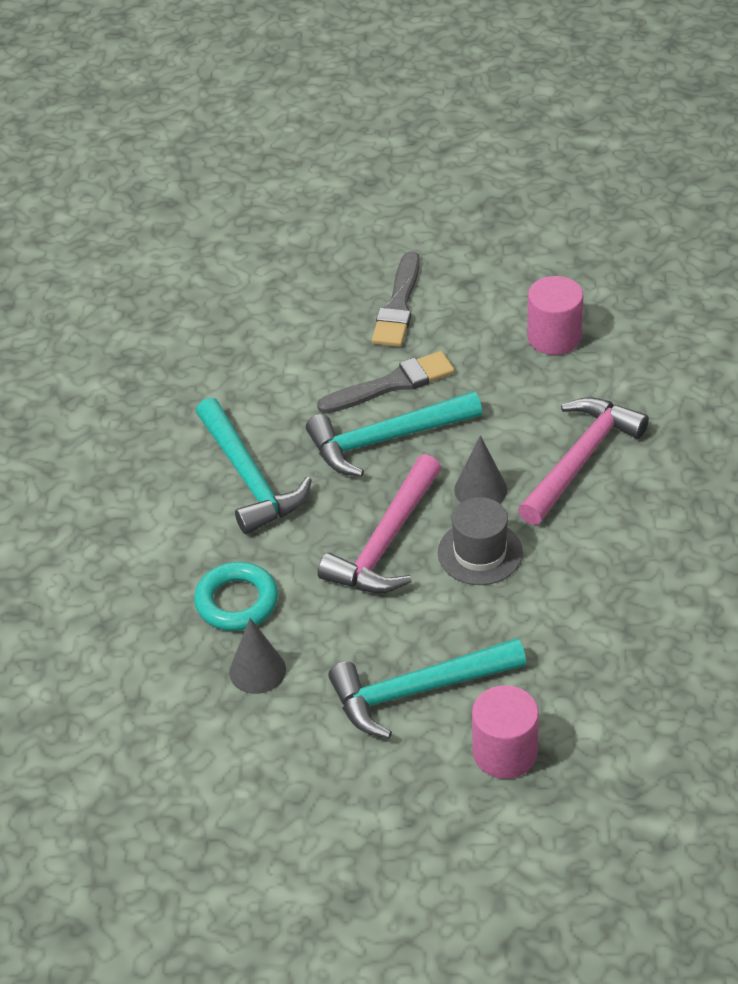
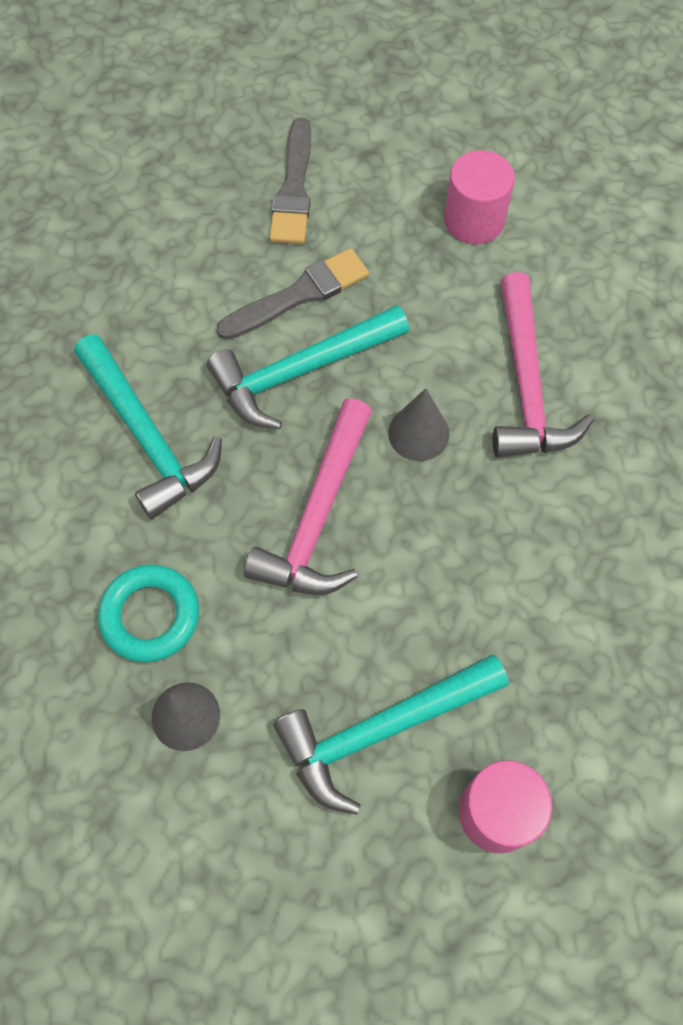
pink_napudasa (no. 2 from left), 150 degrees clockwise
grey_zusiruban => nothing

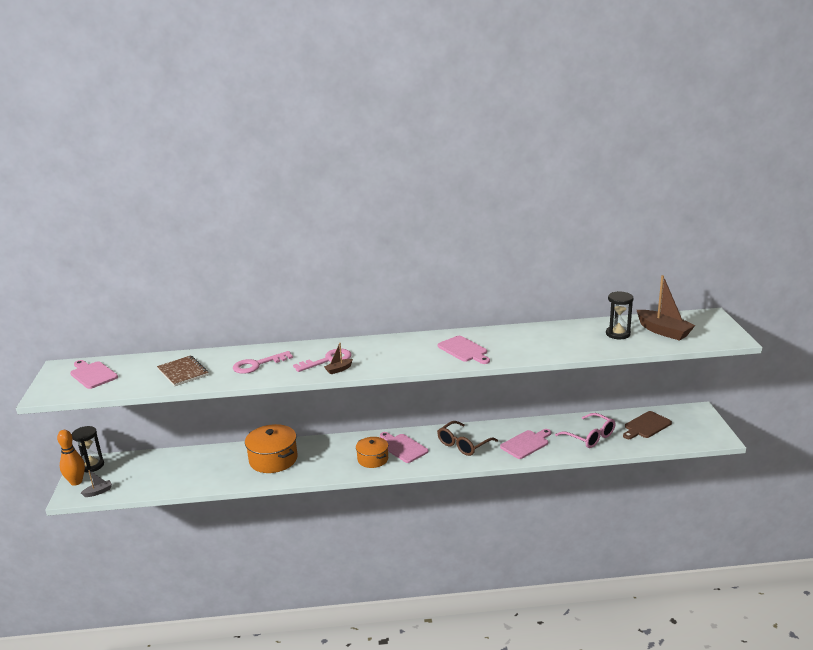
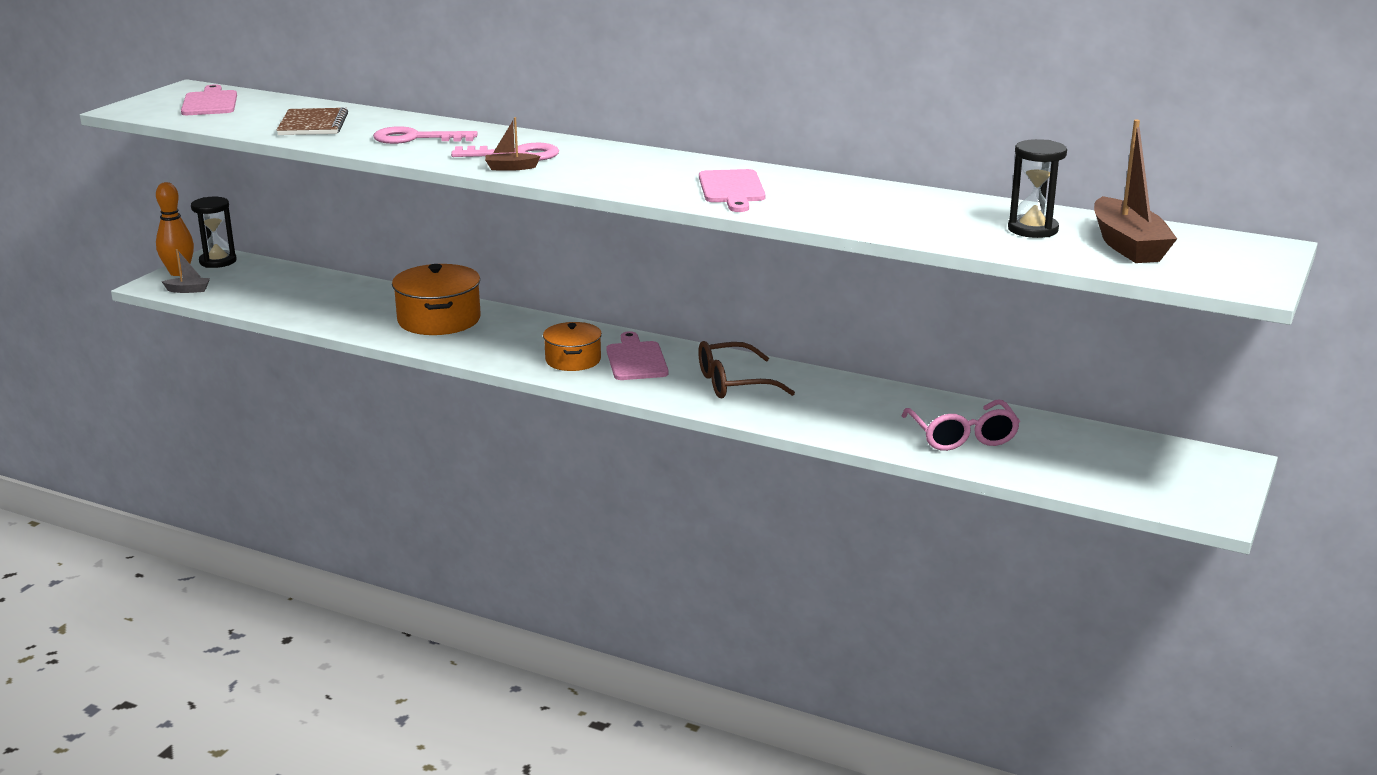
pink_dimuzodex (no. 4 from left) => nothing
brown_dimuzodex => nothing

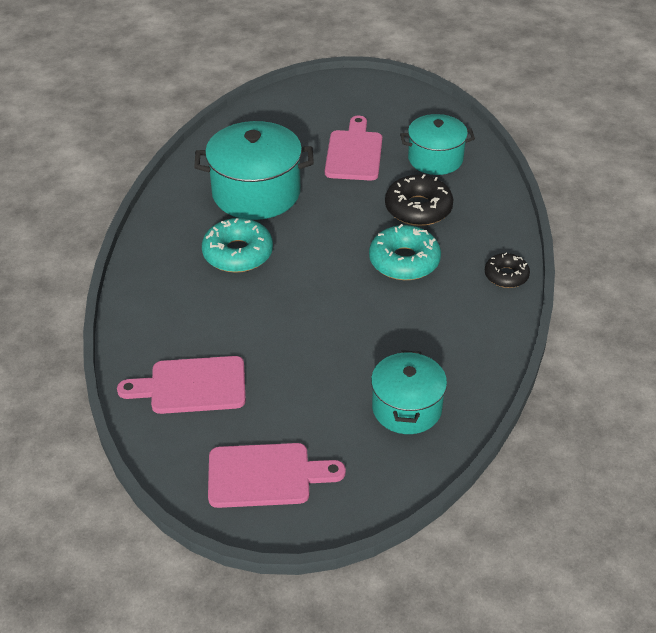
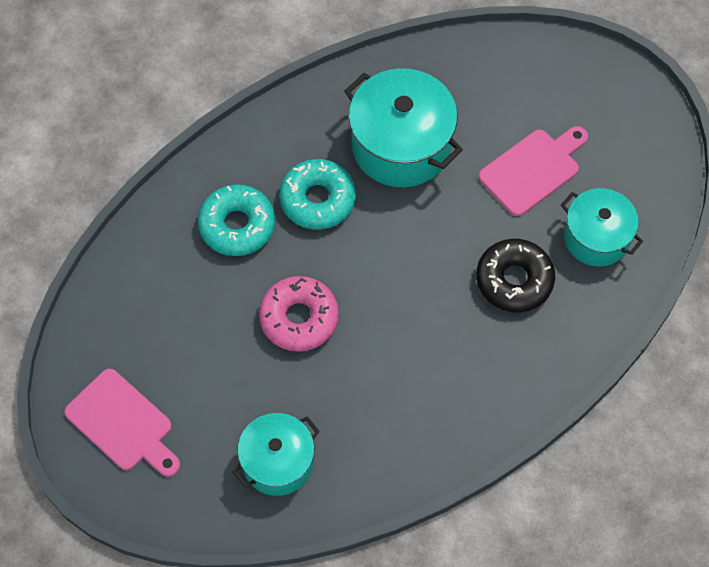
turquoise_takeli (no. 2 from left in the first image) => turquoise_takeli (no. 1 from left), relocated
nothing => pink_takeli
pink_dimuzodex (no. 1 from left) => nothing
black_takeli (no. 2 from left) => nothing

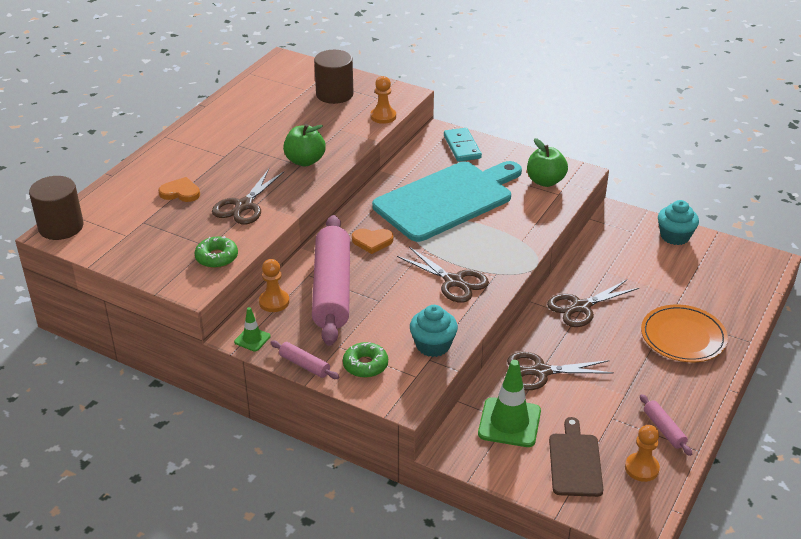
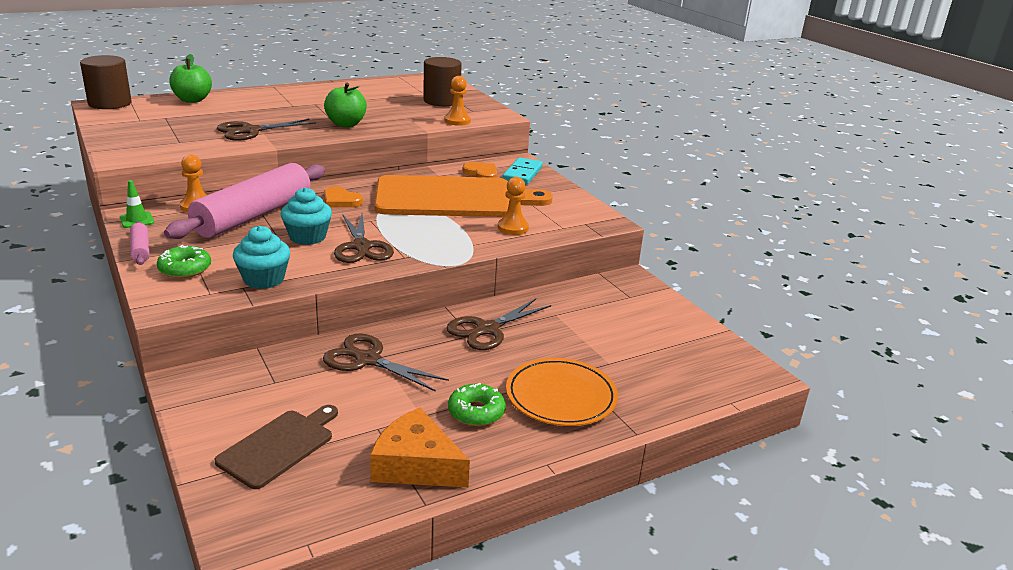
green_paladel (no. 2 from left in the first image) => green_paladel (no. 1 from left), relocated
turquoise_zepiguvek (no. 2 from left), relocated
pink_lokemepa (no. 3 from left) => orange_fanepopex
turquoise_dimuzodex => orange_dimuzodex
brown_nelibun (no. 4 from left), 45 degrees counterclockwise
green_takeli (no. 1 from left in the first image) => green_takeli (no. 2 from left), relocated
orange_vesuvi (no. 1 from left in the first image) => orange_vesuvi (no. 2 from left), relocated
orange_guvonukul (no. 3 from left), relocated
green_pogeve (no. 2 from left) => nothing

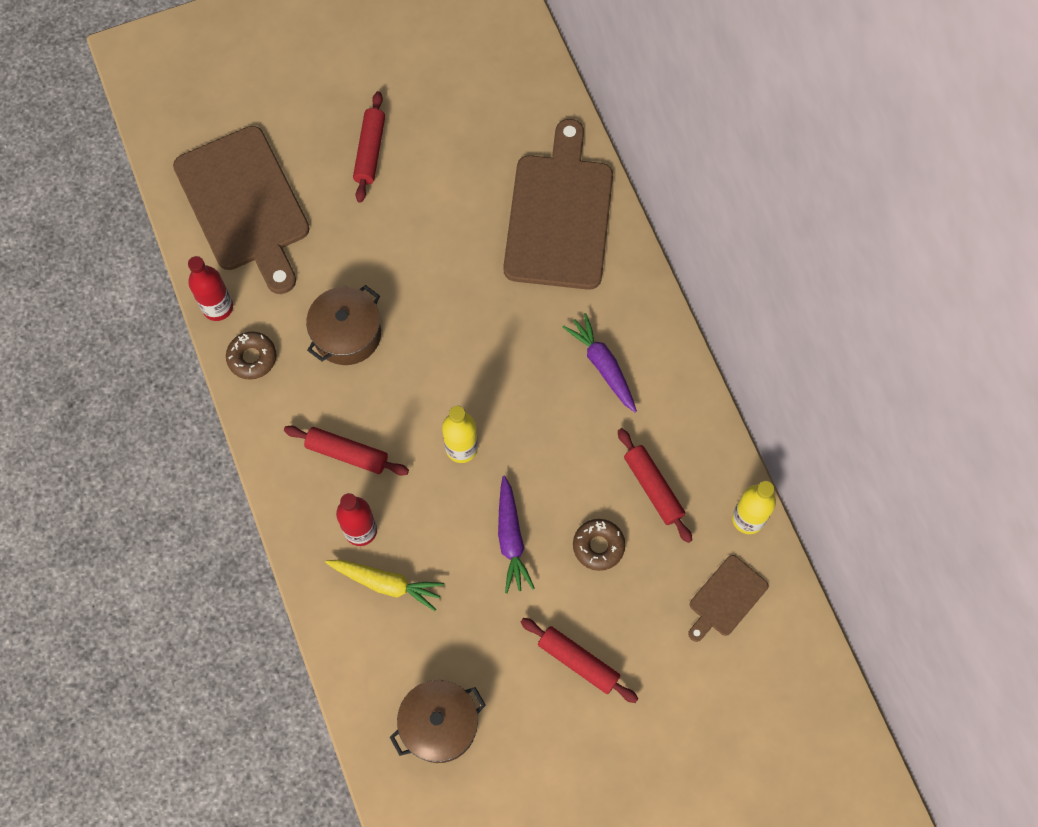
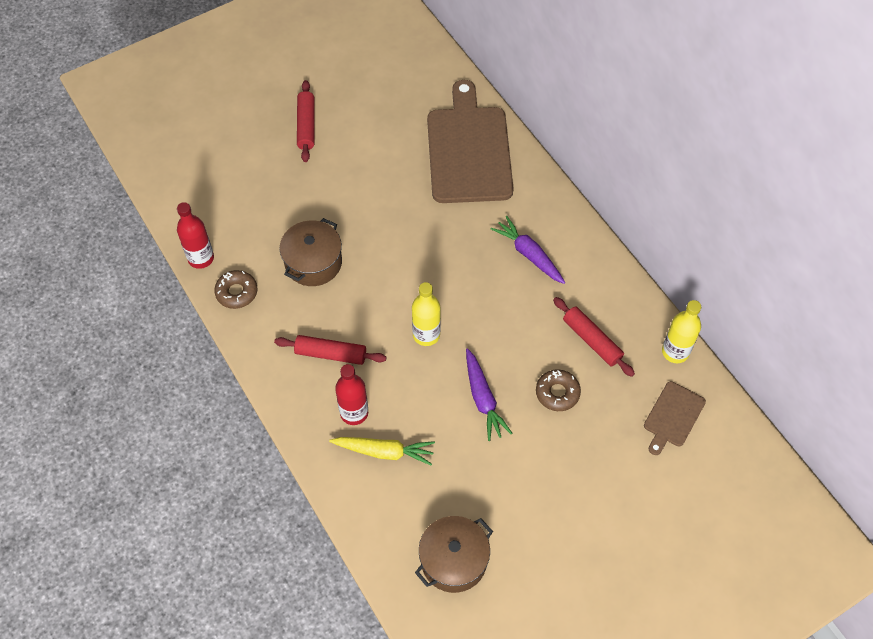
brown_dimuzodex (no. 1 from left) => nothing
red_lokemepa (no. 3 from left) => nothing

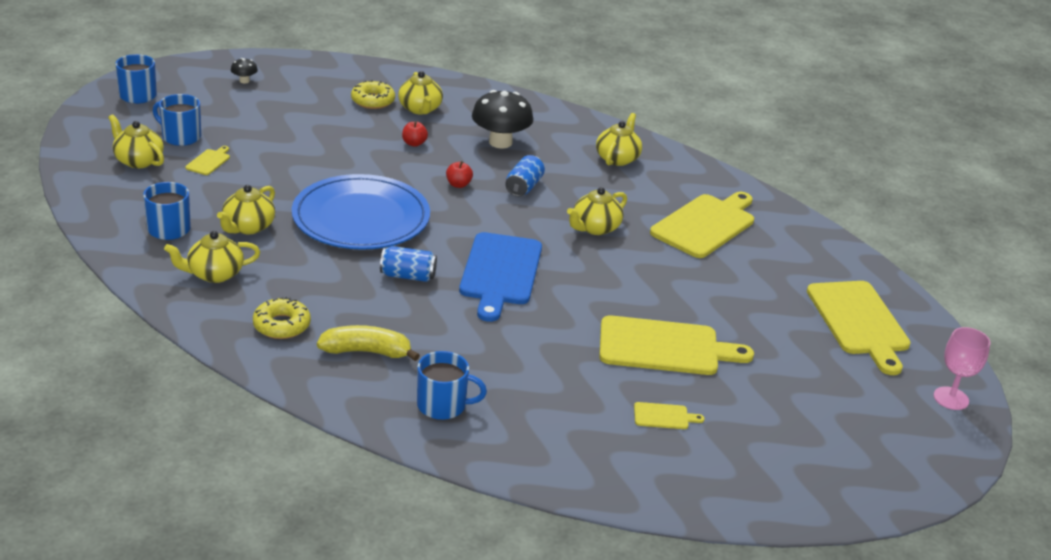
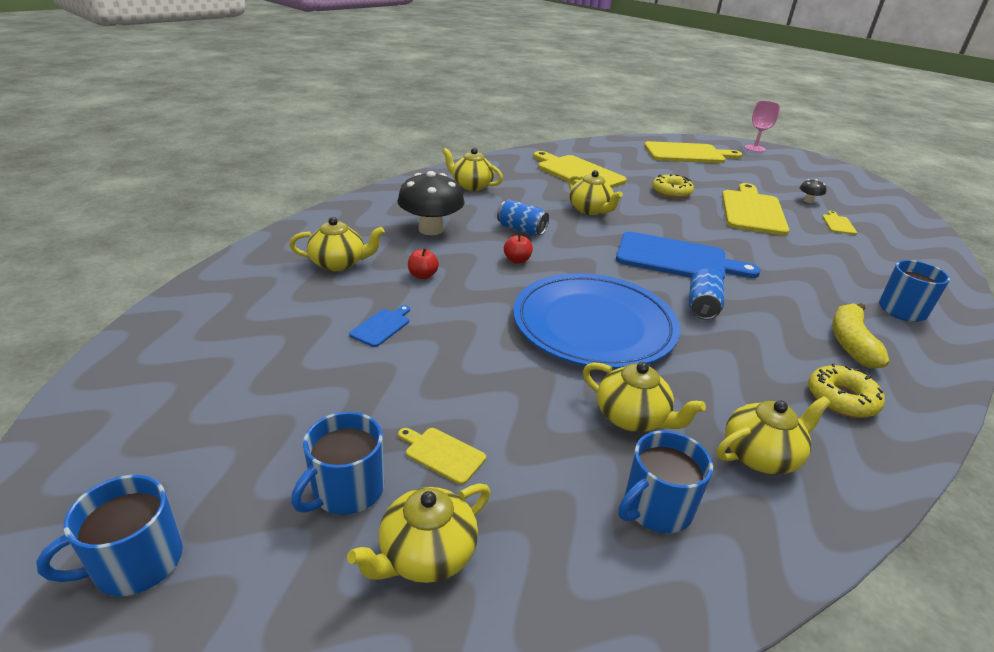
nothing => blue_dimuzodex (no. 1 from left)
yellow_takeli (no. 2 from left in the first image) => yellow_takeli (no. 1 from left), relocated
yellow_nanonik (no. 2 from left in the first image) => yellow_nanonik (no. 6 from left), 105 degrees counterclockwise
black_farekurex (no. 1 from left in the first image) => black_farekurex (no. 2 from left), relocated

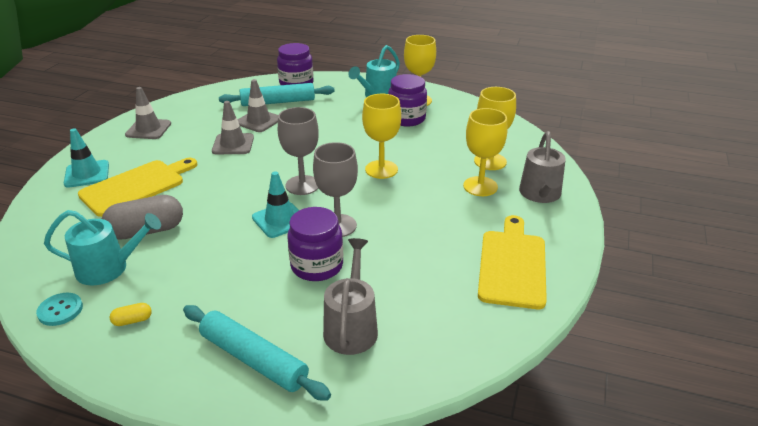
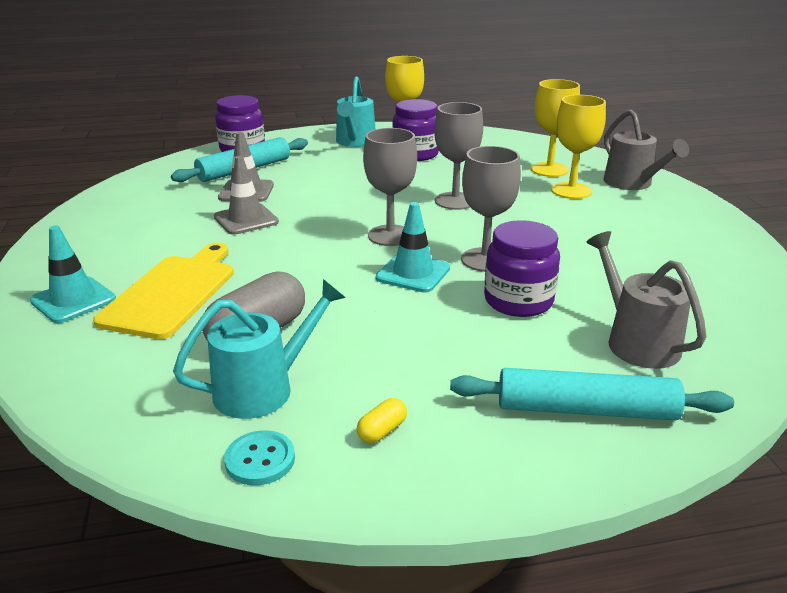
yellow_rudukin (no. 1 from left) => grey_rudukin (no. 2 from left)
grey_pogeve (no. 1 from left) => nothing
yellow_dimuzodex (no. 2 from left) => nothing

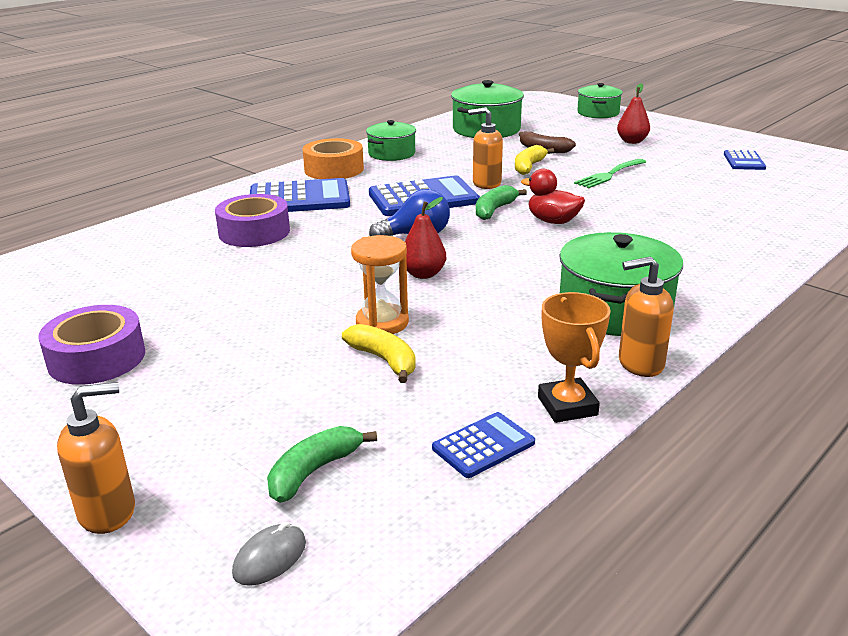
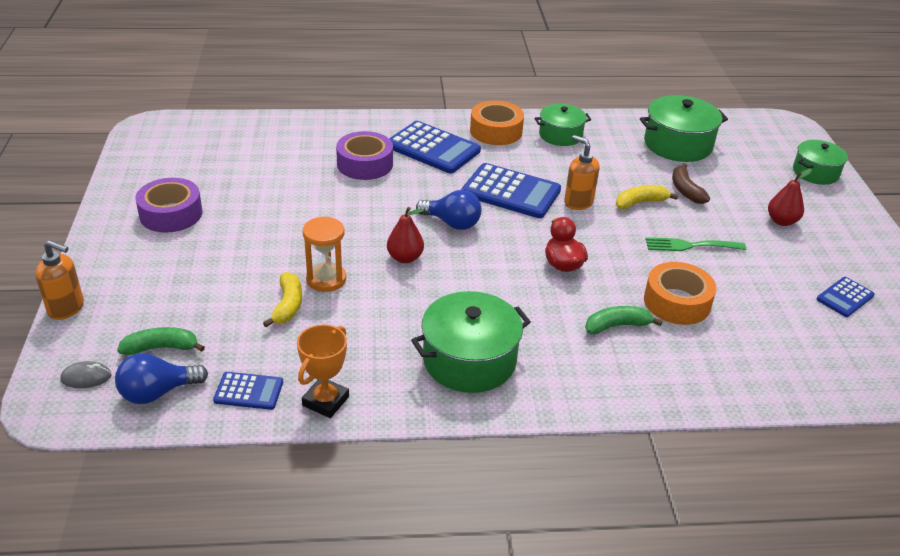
nothing => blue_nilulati (no. 1 from left)
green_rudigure (no. 2 from left), relocated
nothing => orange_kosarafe (no. 2 from left)
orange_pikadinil (no. 3 from left) => nothing

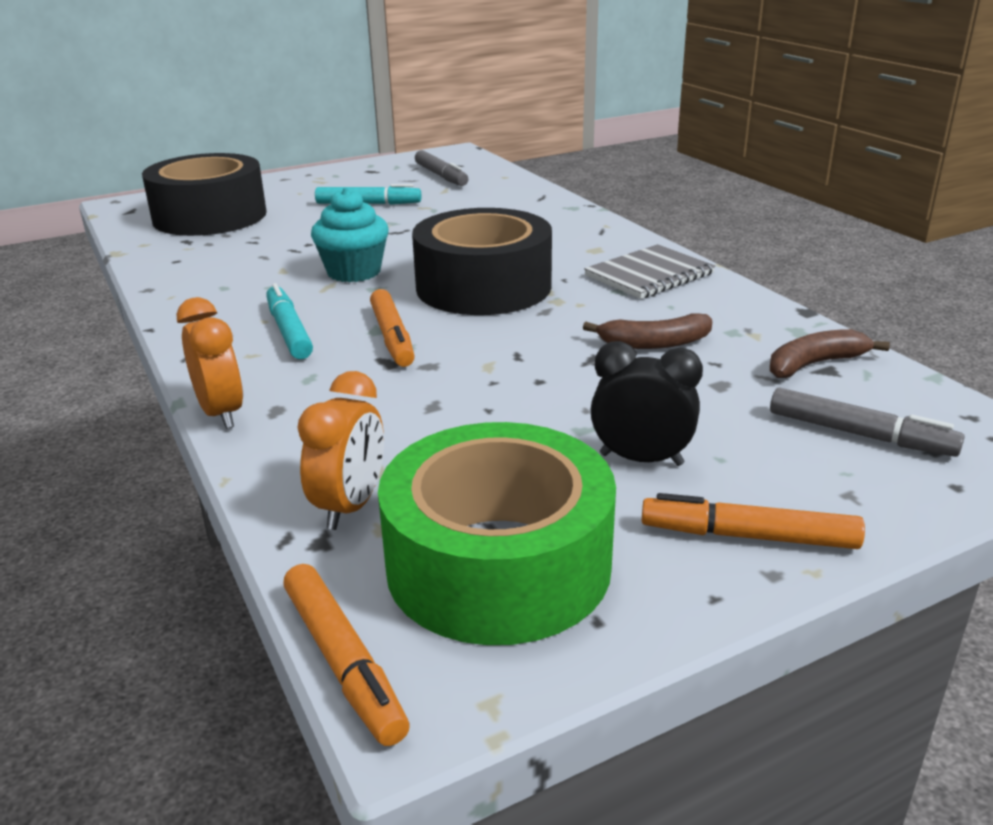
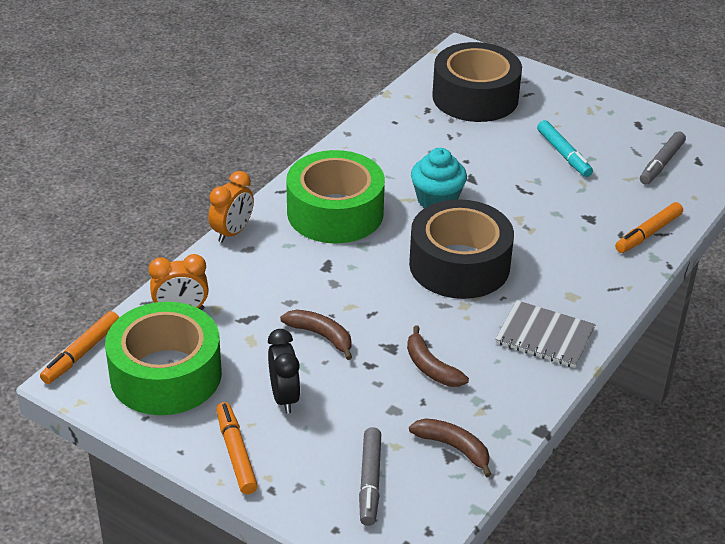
nothing => brown_rudigure (no. 1 from left)
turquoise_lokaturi (no. 1 from left) => green_kosarafe (no. 2 from left)
orange_lokaturi (no. 2 from left in the first image) => orange_lokaturi (no. 3 from left), relocated

